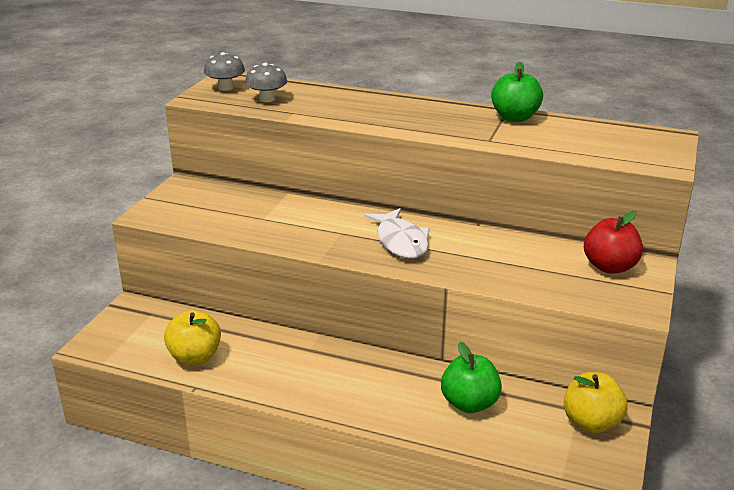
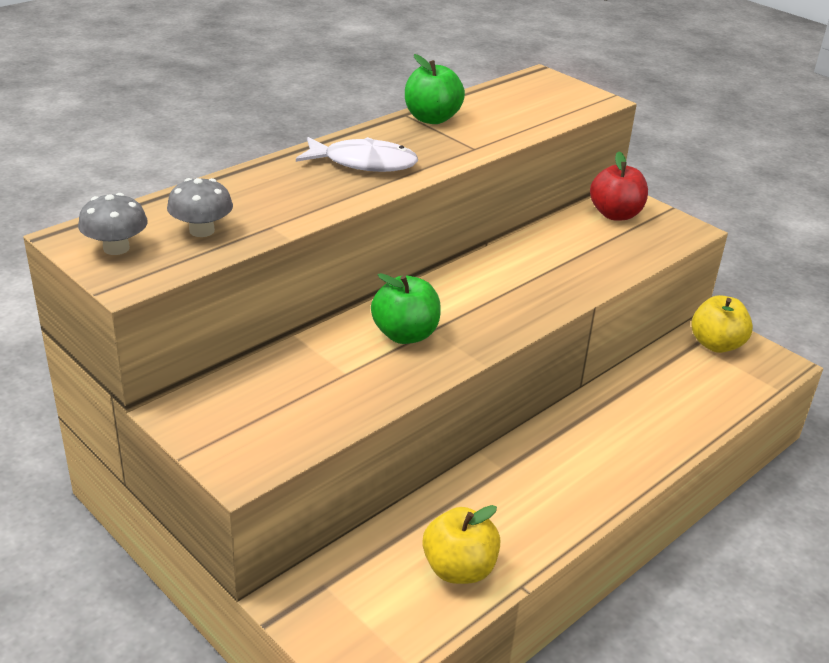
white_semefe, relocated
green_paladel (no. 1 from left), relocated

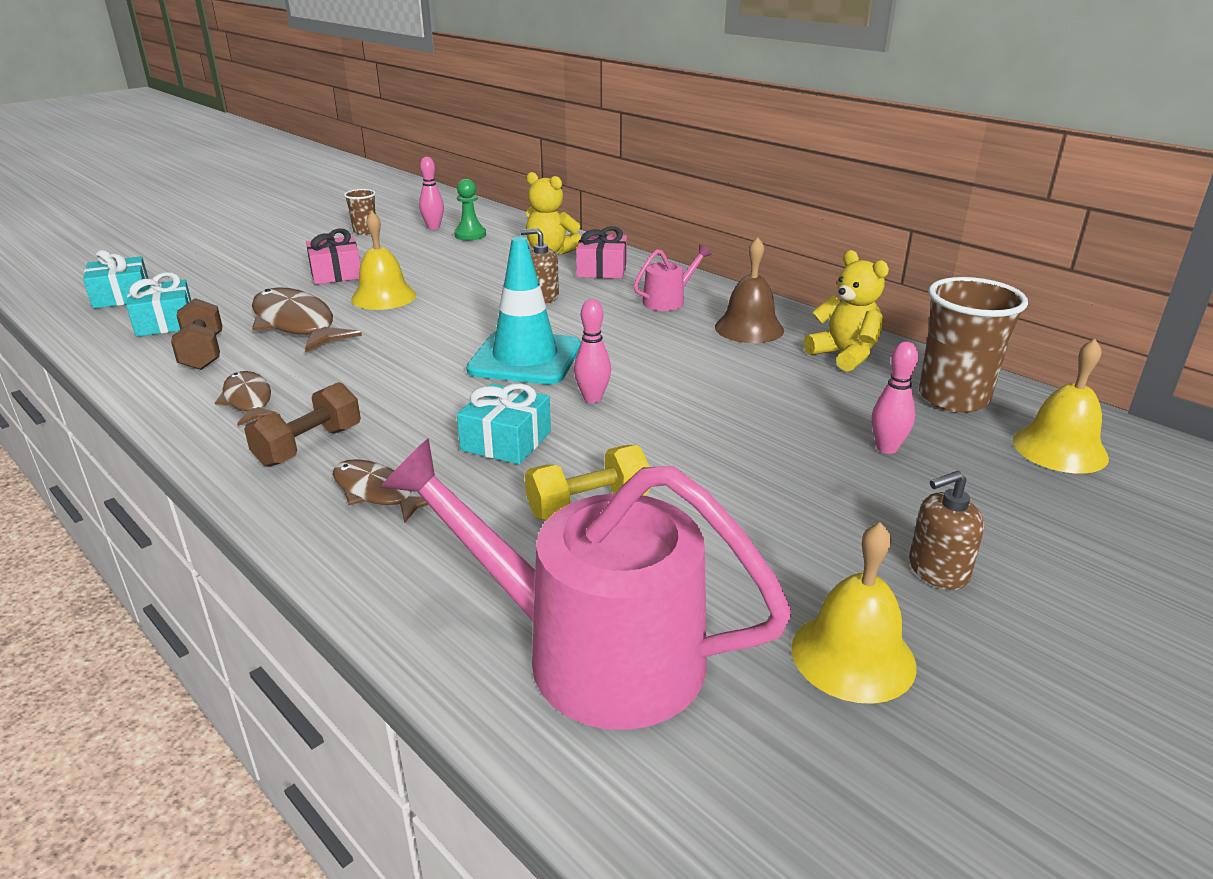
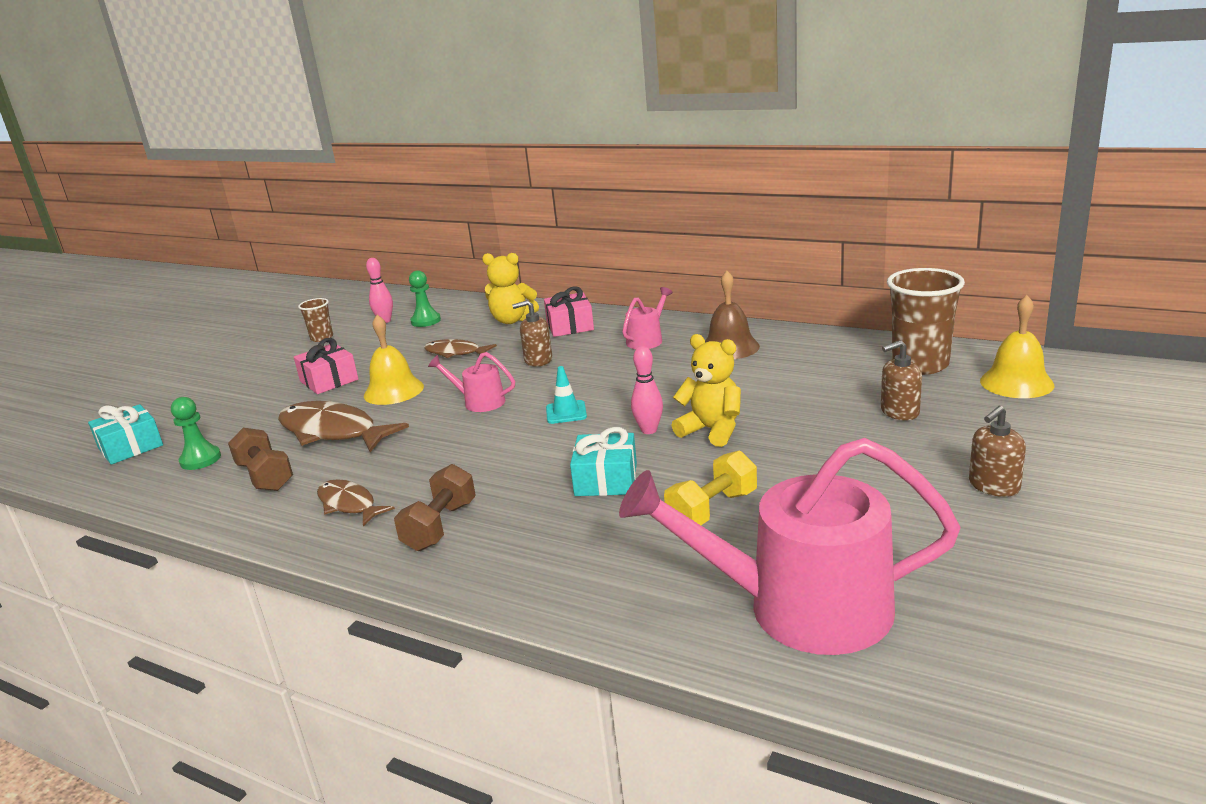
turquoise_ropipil (no. 2 from left) => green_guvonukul (no. 1 from left)
brown_semefe (no. 3 from left), relocated
nothing => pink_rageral (no. 1 from left)
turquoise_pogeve, x0.46
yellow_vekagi (no. 2 from left), relocated
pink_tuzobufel (no. 3 from left) => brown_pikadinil (no. 2 from left)
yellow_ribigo (no. 2 from left) => nothing

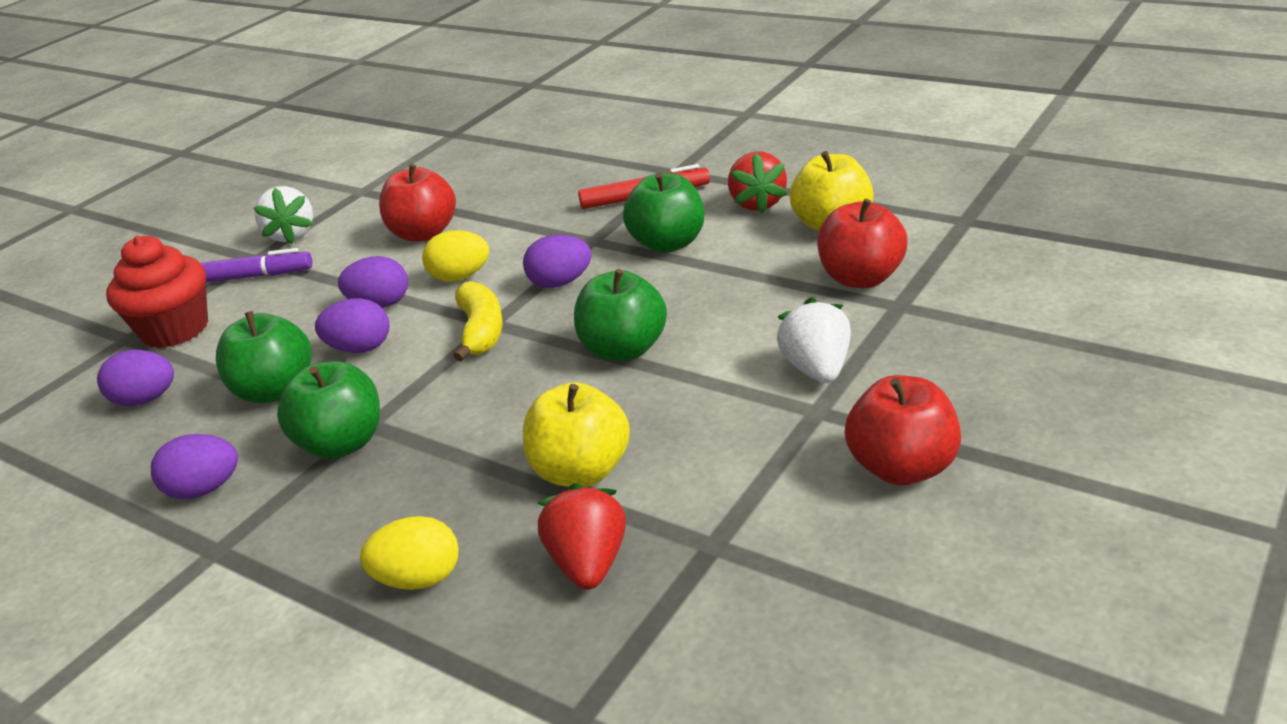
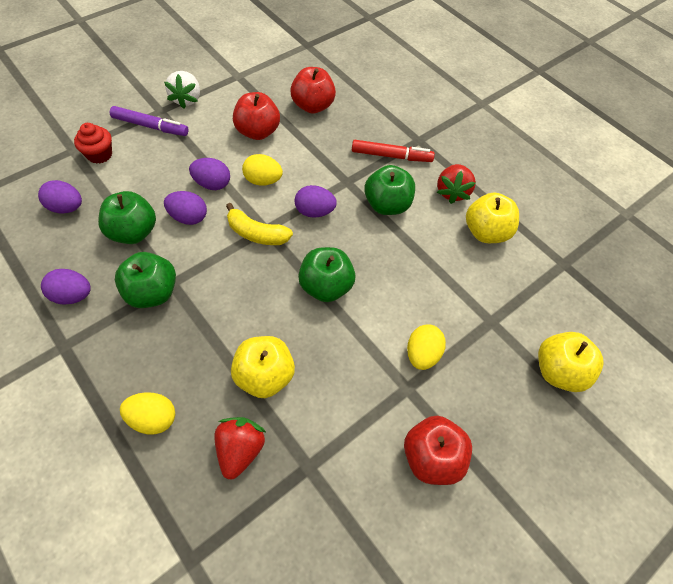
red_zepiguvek, x0.64
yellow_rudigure, 105 degrees clockwise
red_paladel (no. 2 from left), relocated
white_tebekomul (no. 2 from left) => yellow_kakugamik (no. 3 from left)
nothing => yellow_paladel (no. 3 from left)

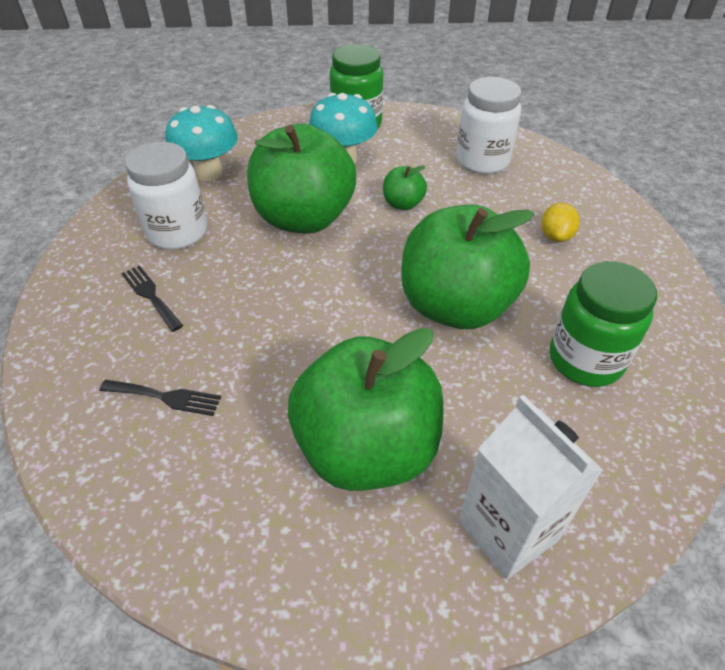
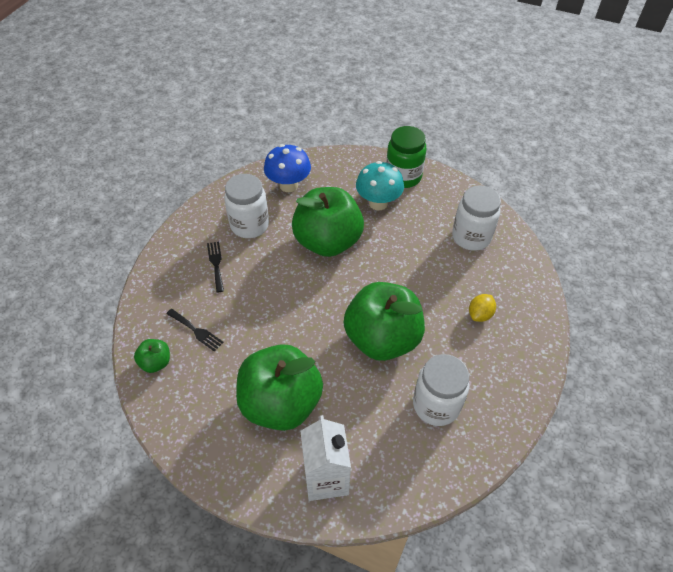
green_paladel (no. 3 from left in the first image) => green_paladel (no. 1 from left), relocated
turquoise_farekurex (no. 1 from left) => blue_farekurex
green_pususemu (no. 2 from left) => white_pususemu (no. 2 from left)

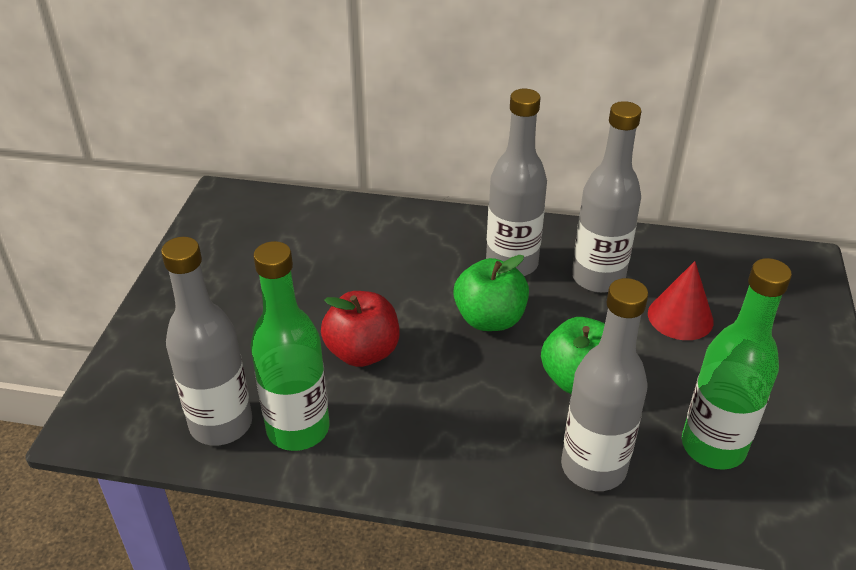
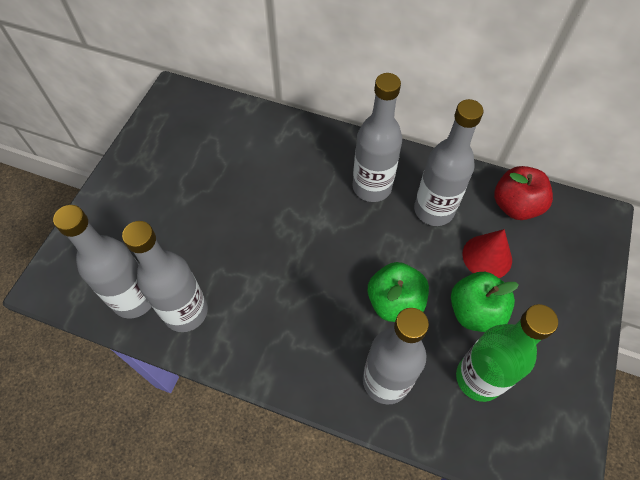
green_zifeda (no. 1 from left) => grey_zifeda (no. 2 from left)
green_paladel (no. 1 from left in the first image) => green_paladel (no. 2 from left), relocated
red_paladel, relocated

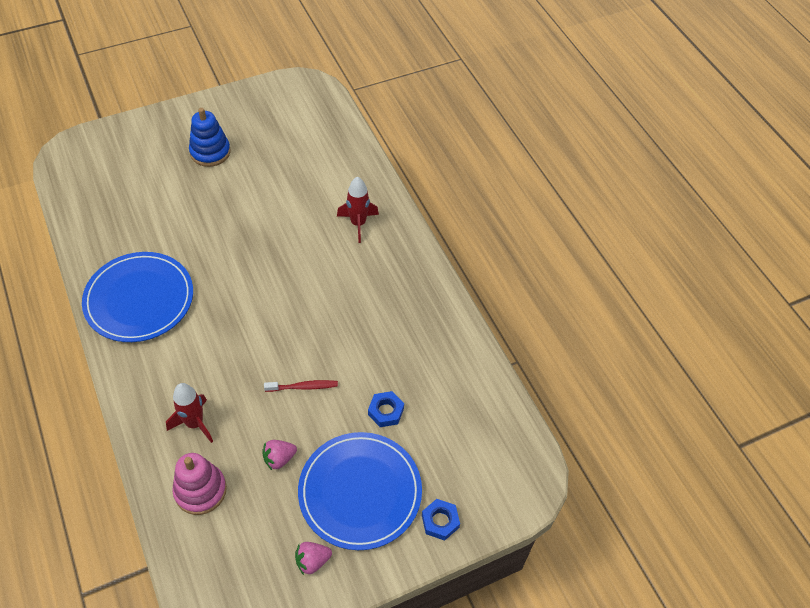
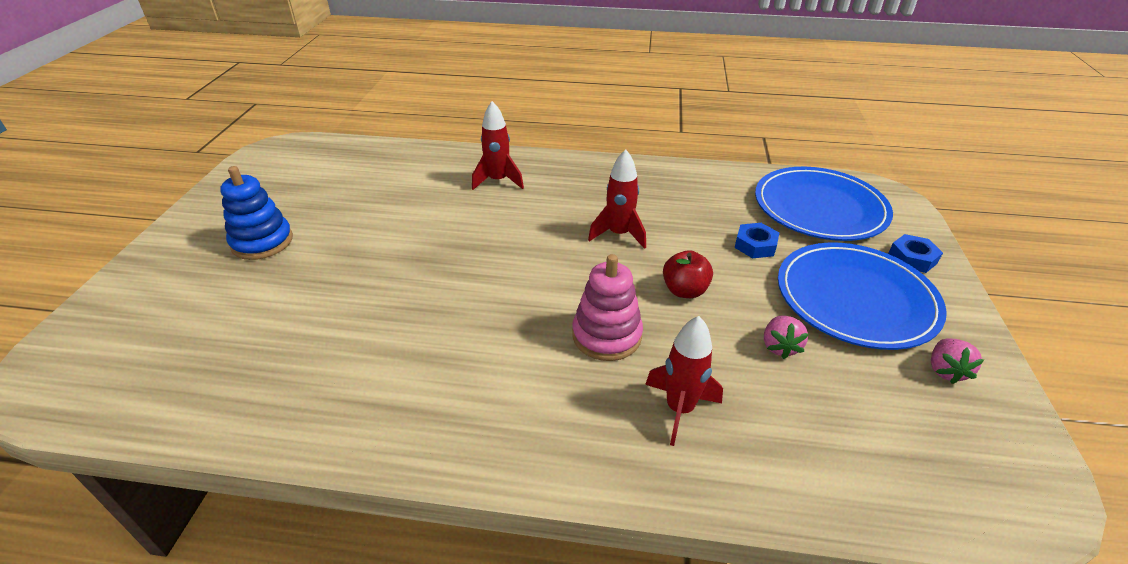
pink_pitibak, relocated
nothing => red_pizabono (no. 2 from left)
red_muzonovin => red_paladel
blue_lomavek (no. 1 from left), relocated

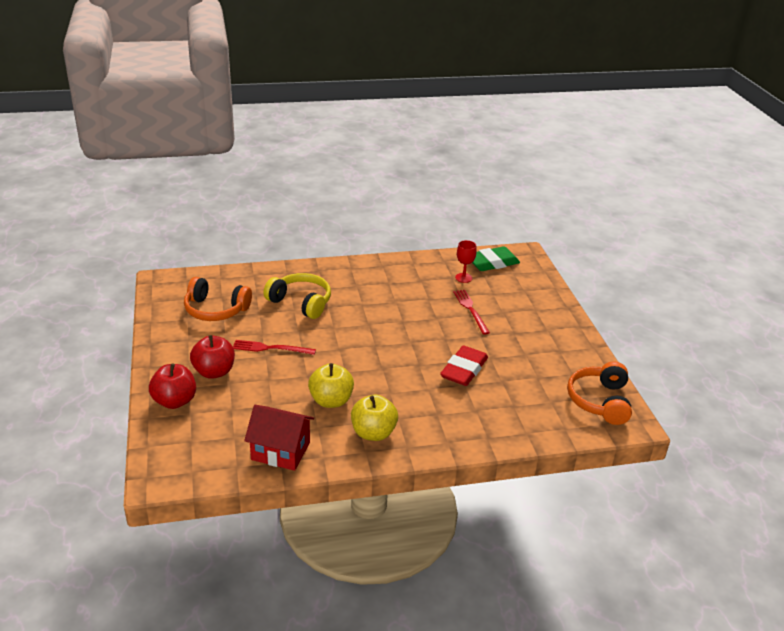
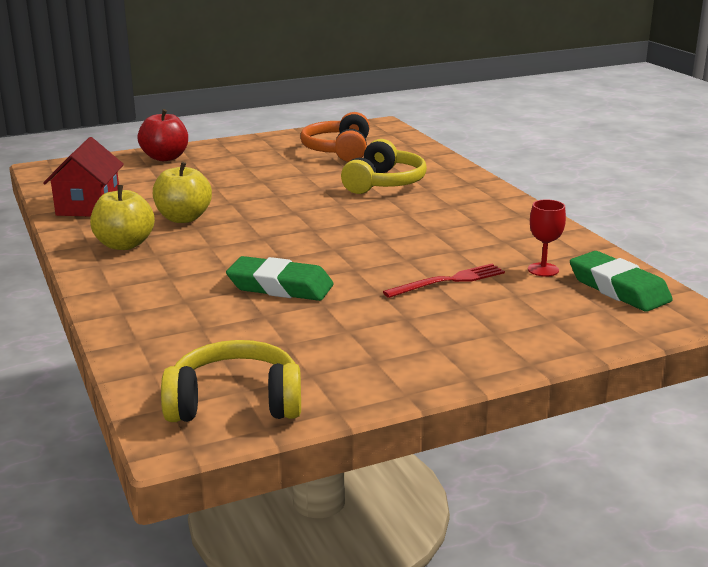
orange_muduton (no. 2 from left) => yellow_muduton (no. 1 from left)
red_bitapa => green_bitapa (no. 1 from left)
red_paladel (no. 2 from left) => nothing
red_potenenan (no. 1 from left) => nothing

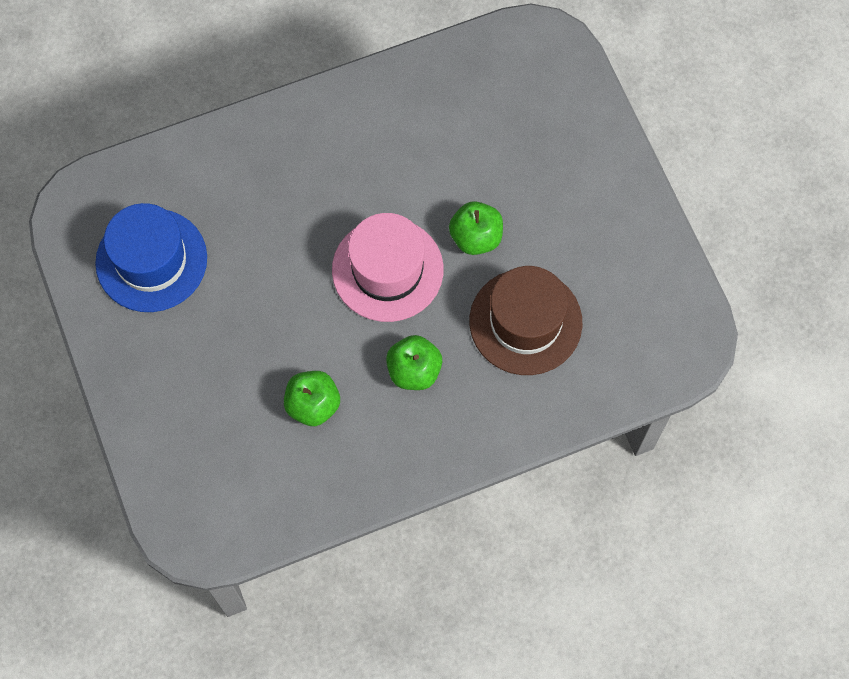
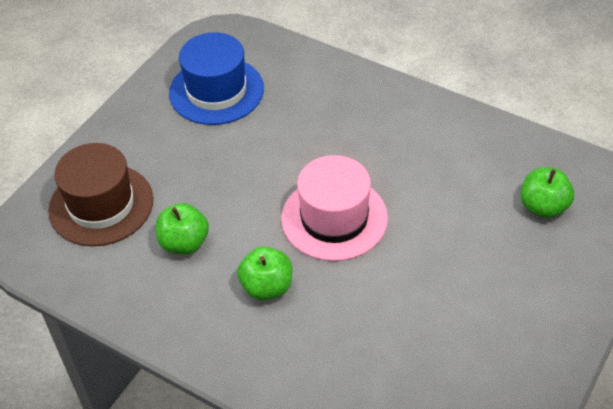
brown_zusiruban, relocated
green_paladel (no. 3 from left), relocated

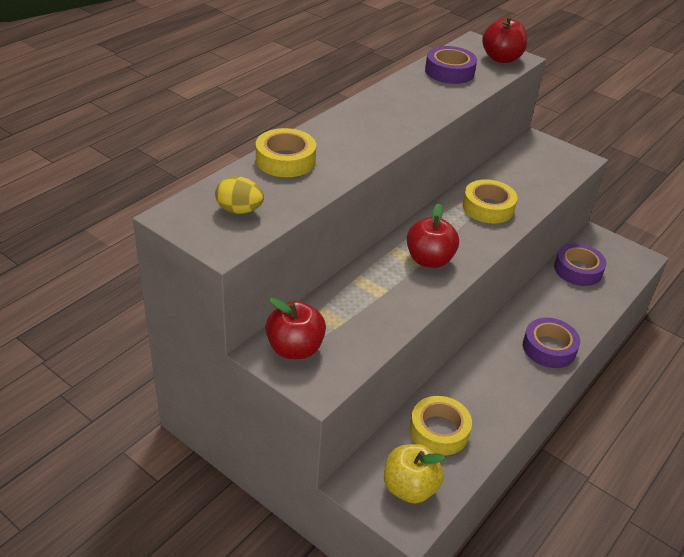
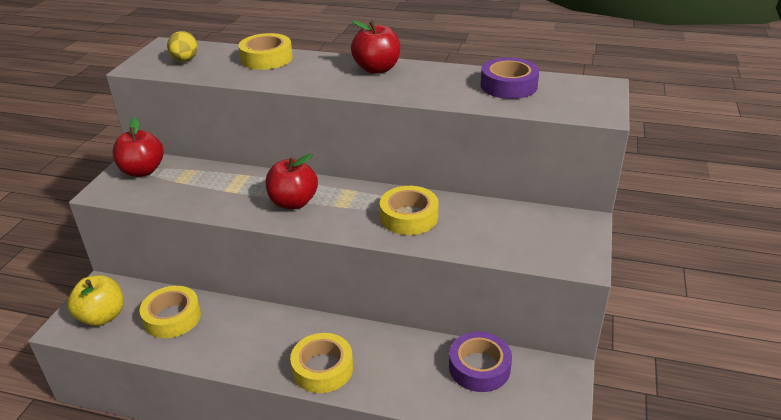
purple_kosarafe (no. 2 from left) => yellow_kosarafe (no. 3 from left)
red_paladel (no. 3 from left), relocated

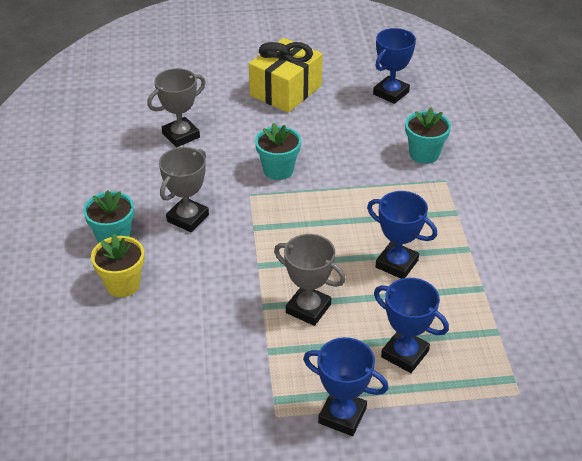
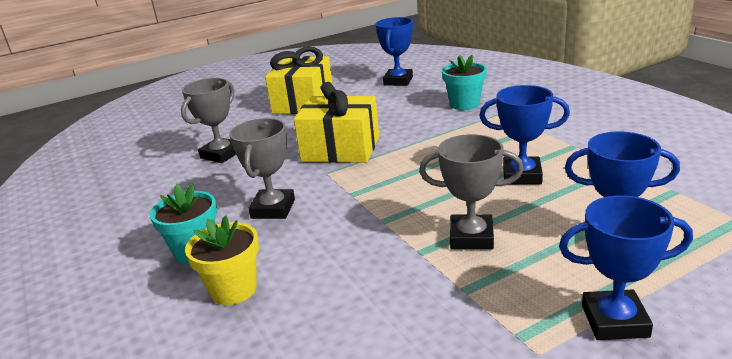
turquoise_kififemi (no. 2 from left) => yellow_ropipil (no. 2 from left)

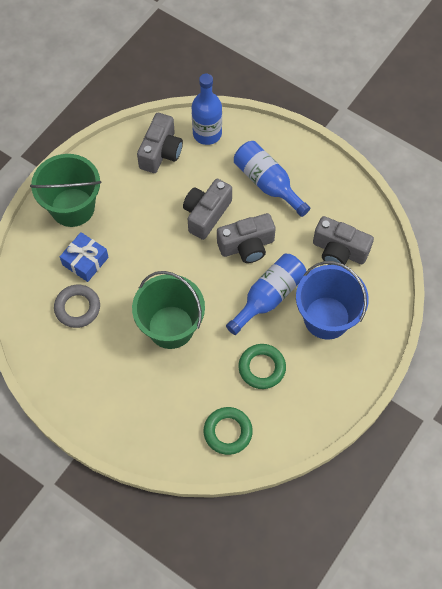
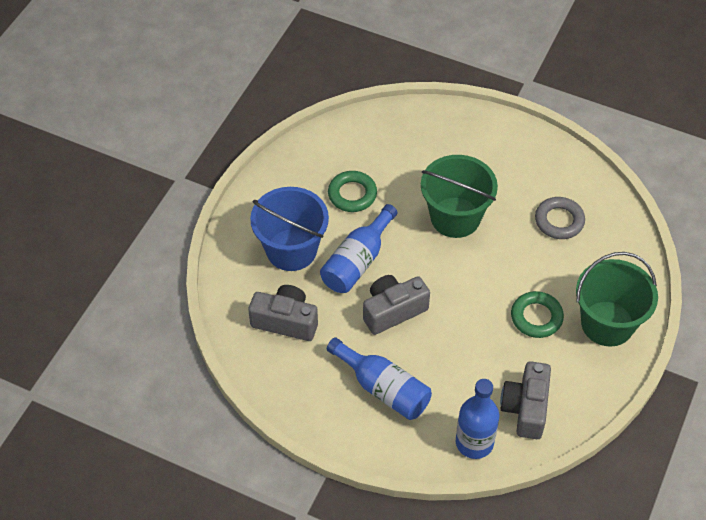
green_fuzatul (no. 1 from left in the first image) => green_fuzatul (no. 2 from left), relocated
blue_ropipil => nothing
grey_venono (no. 2 from left) => nothing

